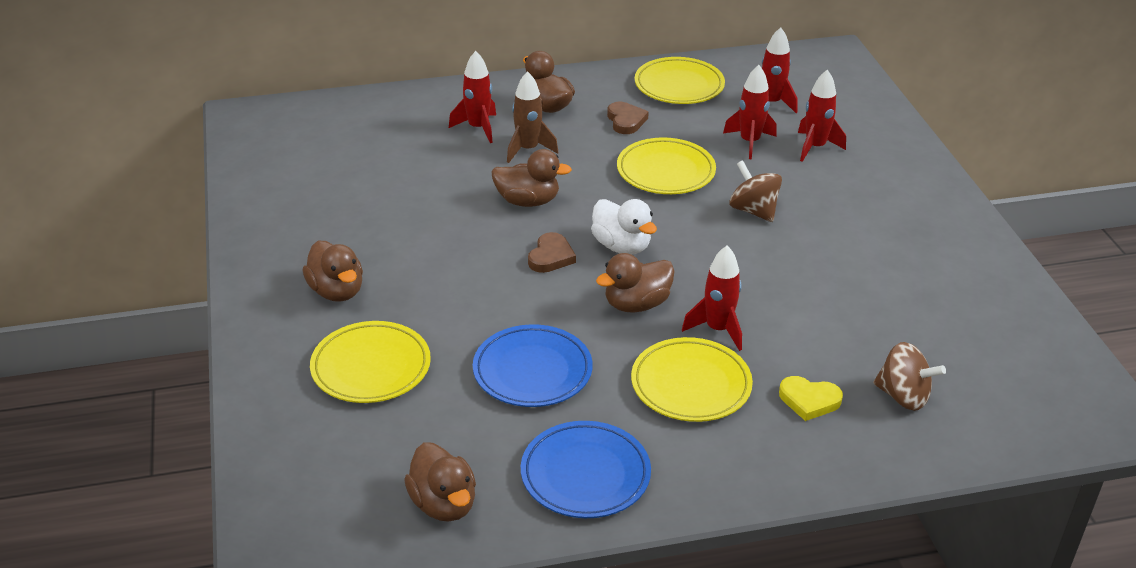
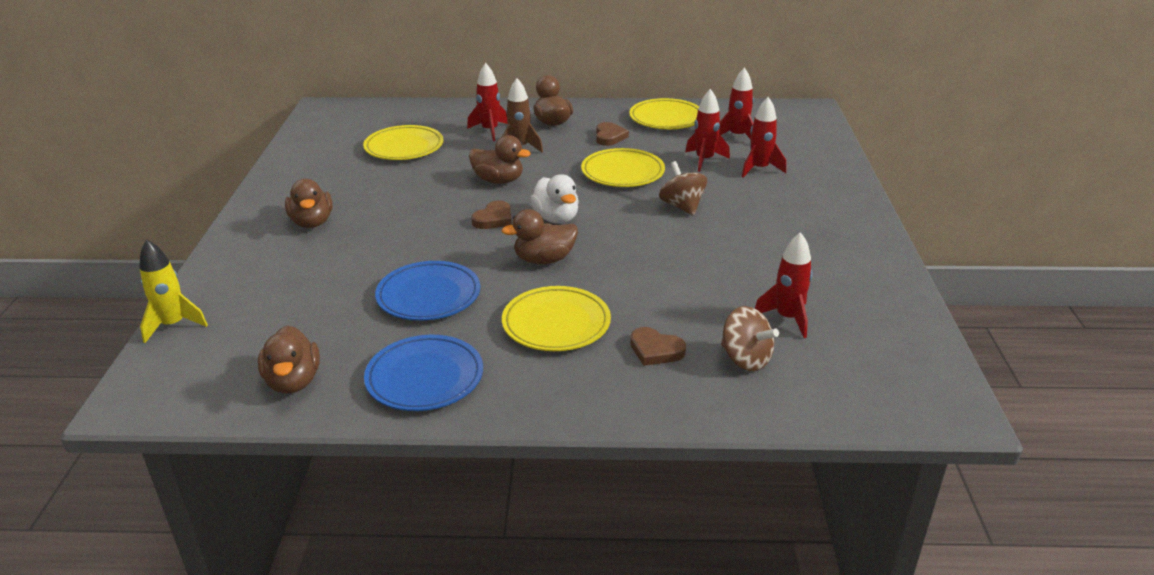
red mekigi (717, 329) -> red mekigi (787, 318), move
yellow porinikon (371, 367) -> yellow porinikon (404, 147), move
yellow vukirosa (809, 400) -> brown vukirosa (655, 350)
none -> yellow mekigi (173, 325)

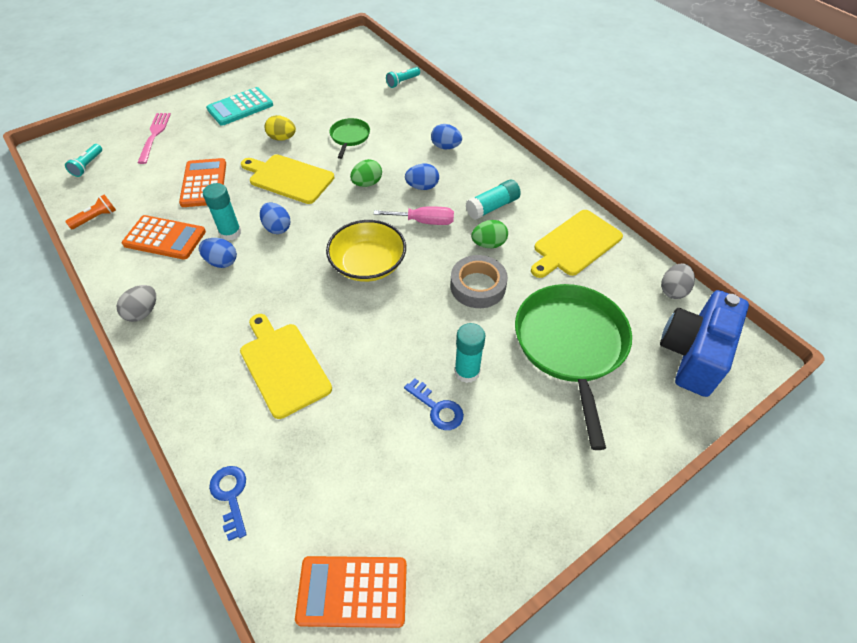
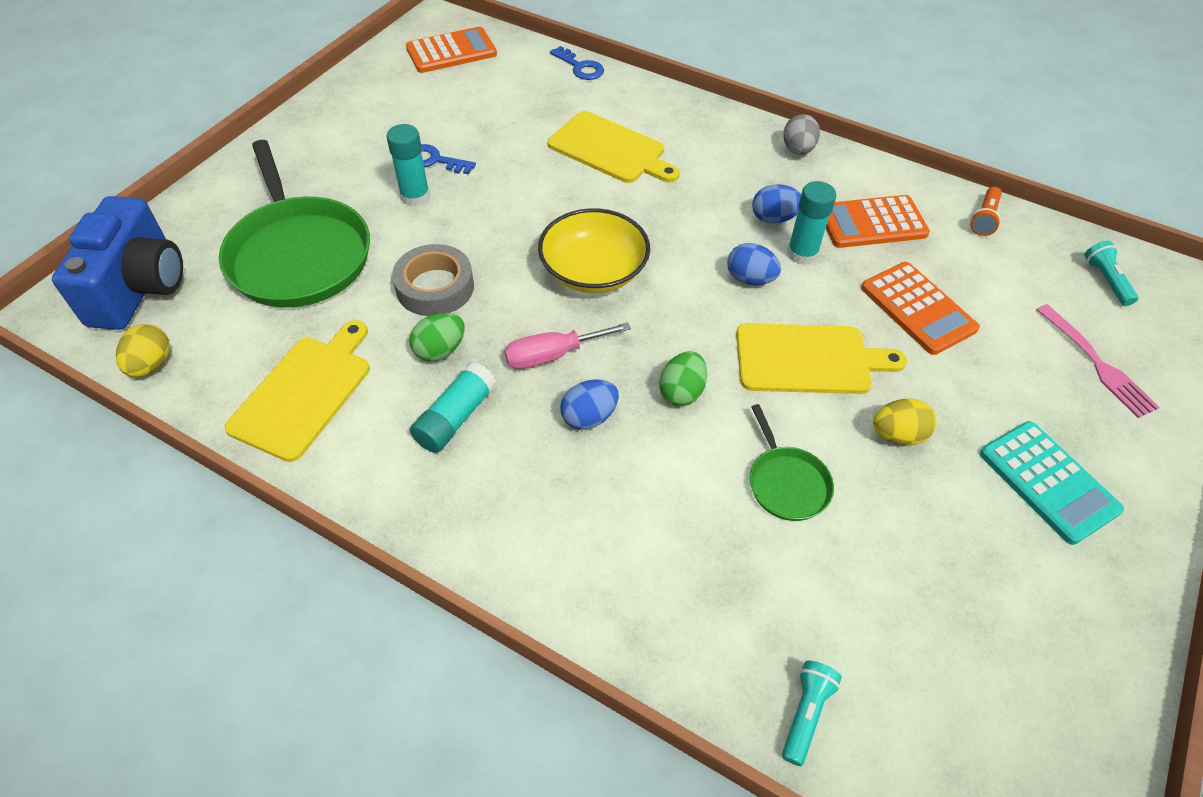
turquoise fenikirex (240, 107) -> turquoise fenikirex (1048, 482), 120 degrees clockwise
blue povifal (446, 147) -> none
grey povifal (673, 290) -> yellow povifal (151, 365)

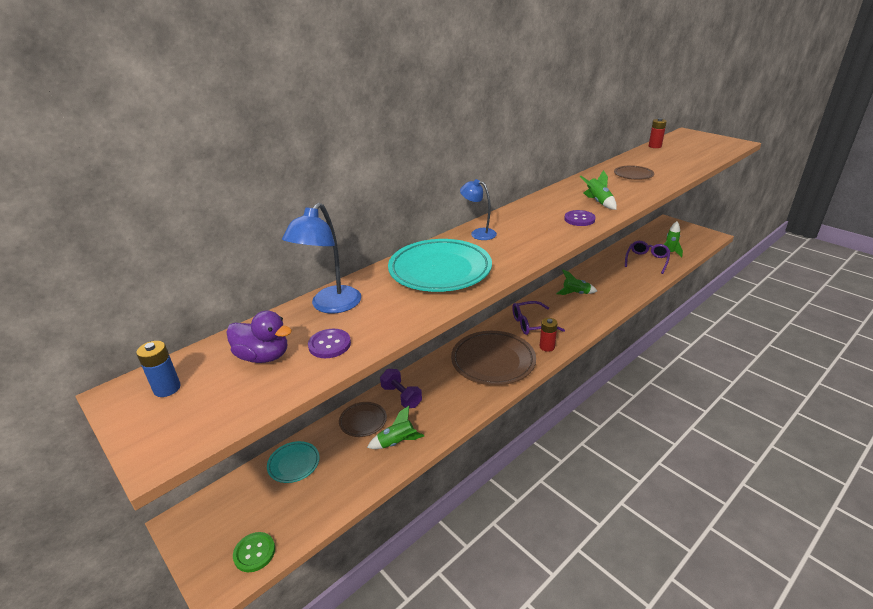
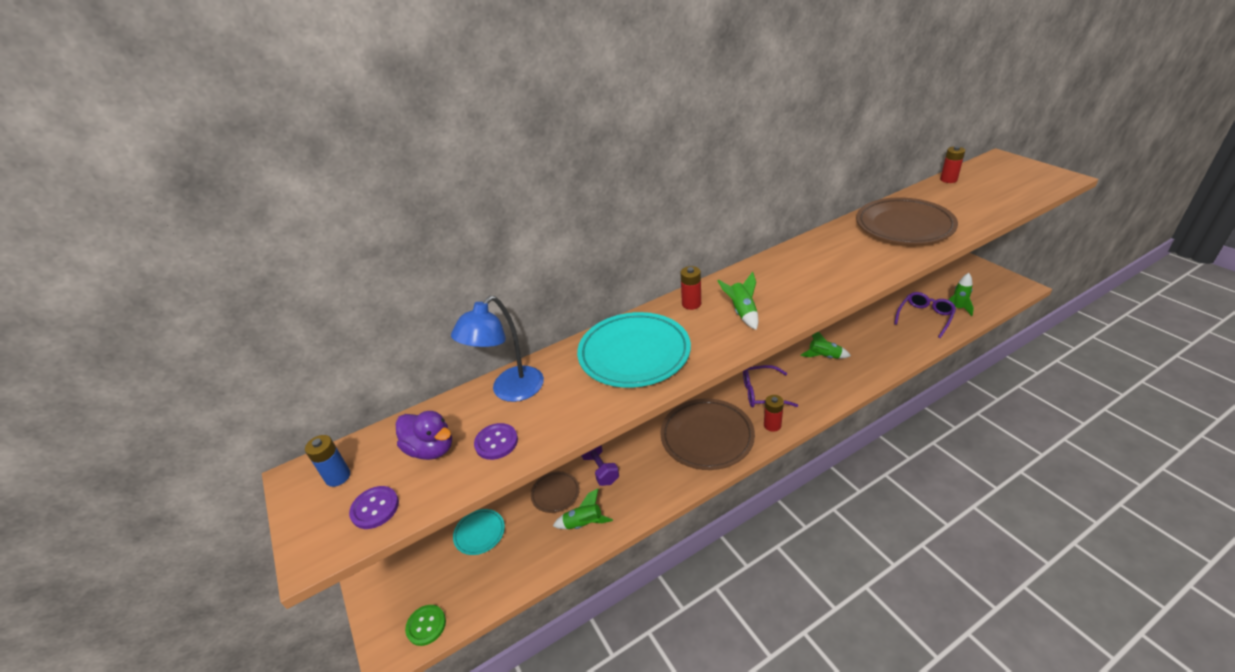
brown porinikon (633, 175) -> brown porinikon (904, 226), x1.99
green mekigi (598, 202) -> green mekigi (742, 312), move
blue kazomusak (478, 233) -> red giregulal (691, 304)
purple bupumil (579, 219) -> purple bupumil (375, 508), move

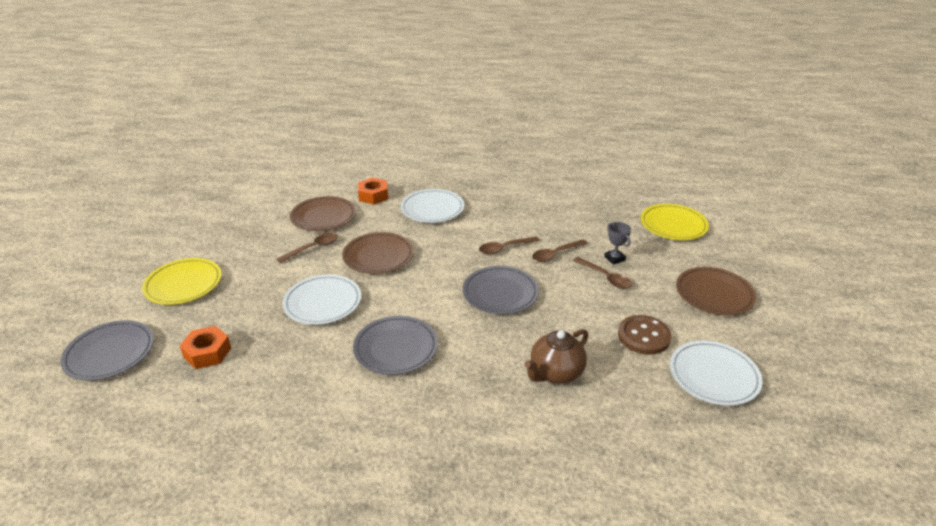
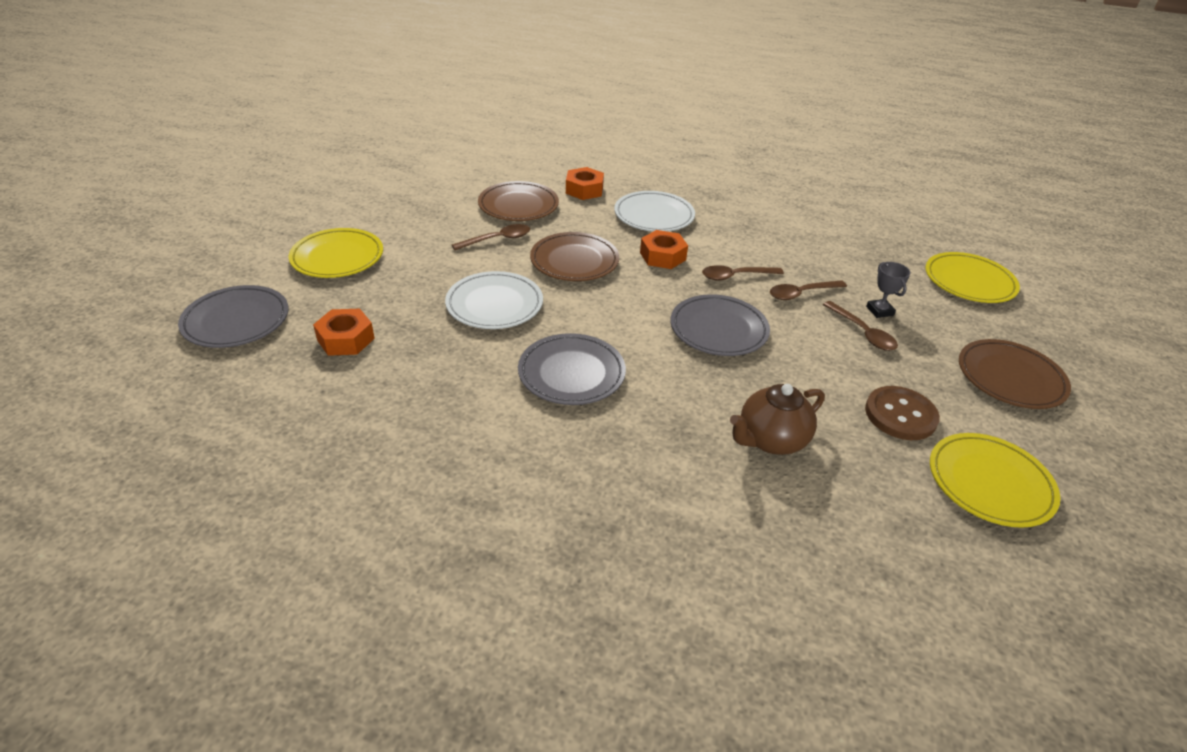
white porinikon (713, 376) -> yellow porinikon (989, 483)
none -> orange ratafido (662, 256)

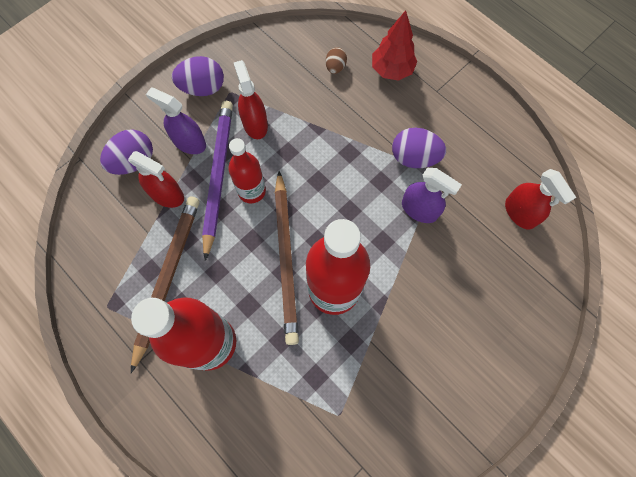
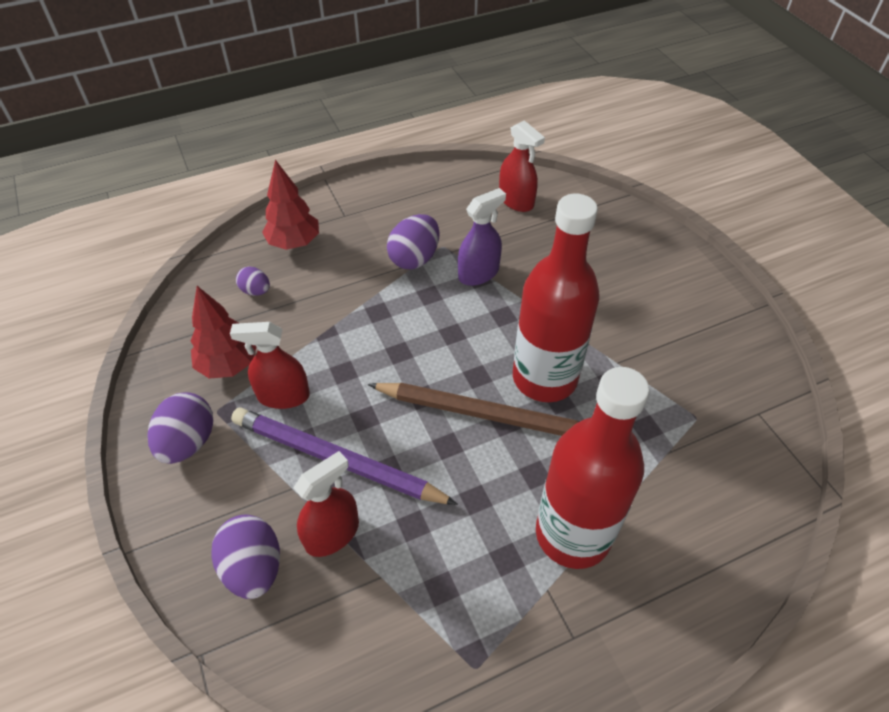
brown povifal (335, 67) -> purple povifal (256, 291)
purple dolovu (189, 142) -> none
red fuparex (252, 191) -> none
red dolovu (520, 212) -> red dolovu (516, 201), 60 degrees clockwise
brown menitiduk (167, 278) -> none
none -> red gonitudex (228, 365)

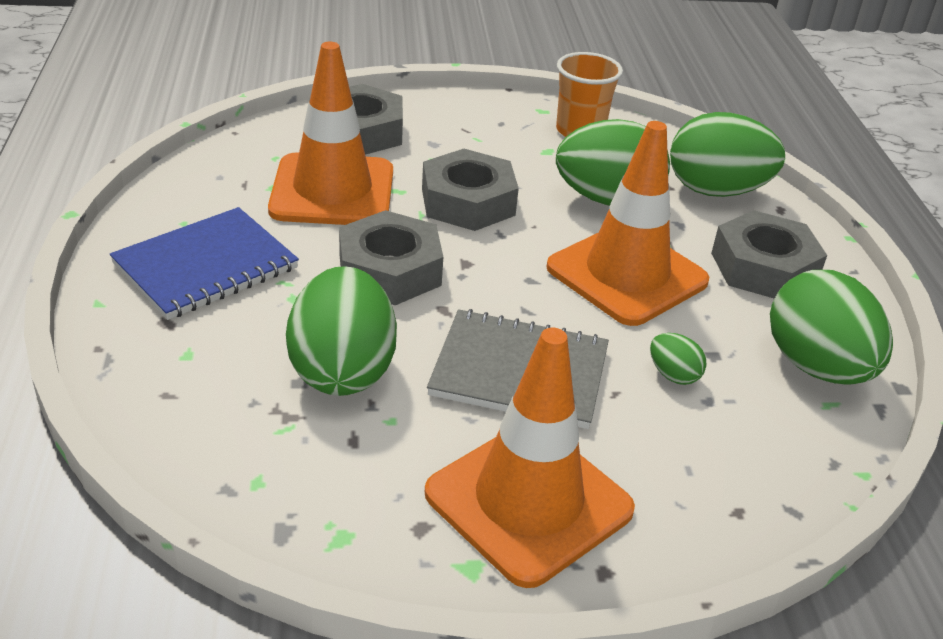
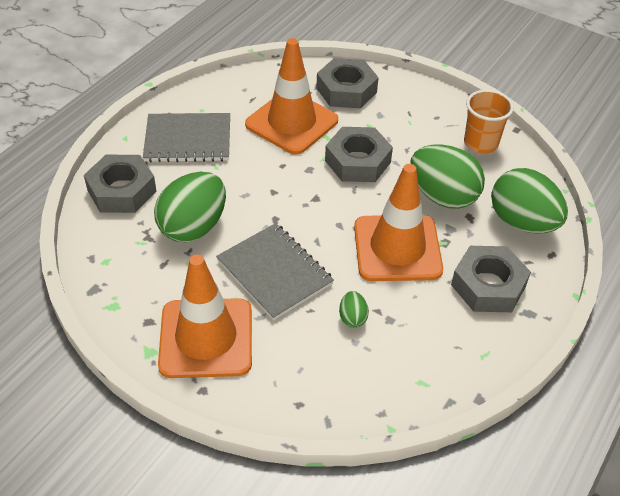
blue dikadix (206, 266) -> grey dikadix (188, 140)
grey ratafido (390, 270) -> grey ratafido (122, 190), move
green povifal (816, 367) -> none

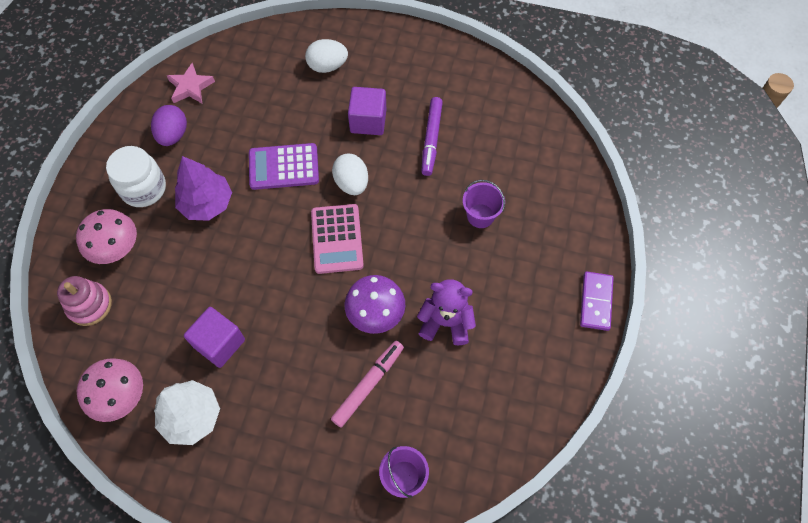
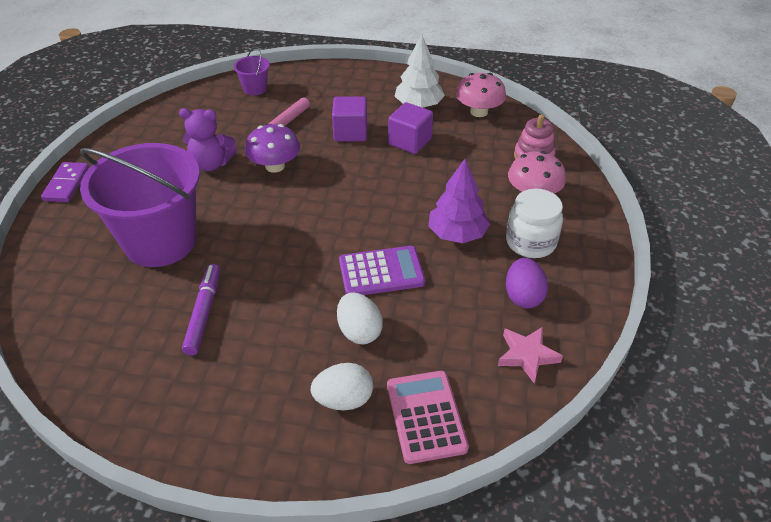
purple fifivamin (368, 121) -> purple fifivamin (350, 132), move
white povifal (351, 183) -> white povifal (359, 331), move
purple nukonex (480, 216) -> purple nukonex (160, 241), x2.40
pink fenikirex (337, 239) -> pink fenikirex (426, 416), move

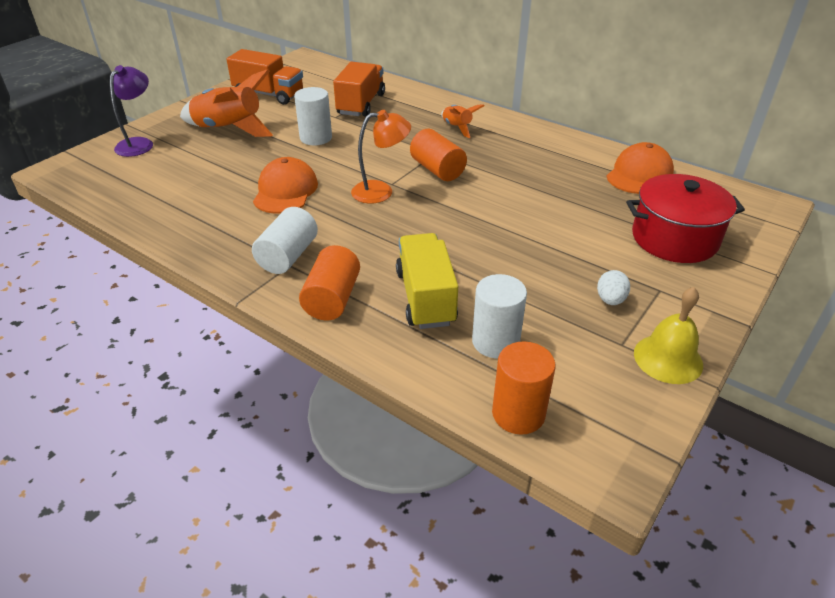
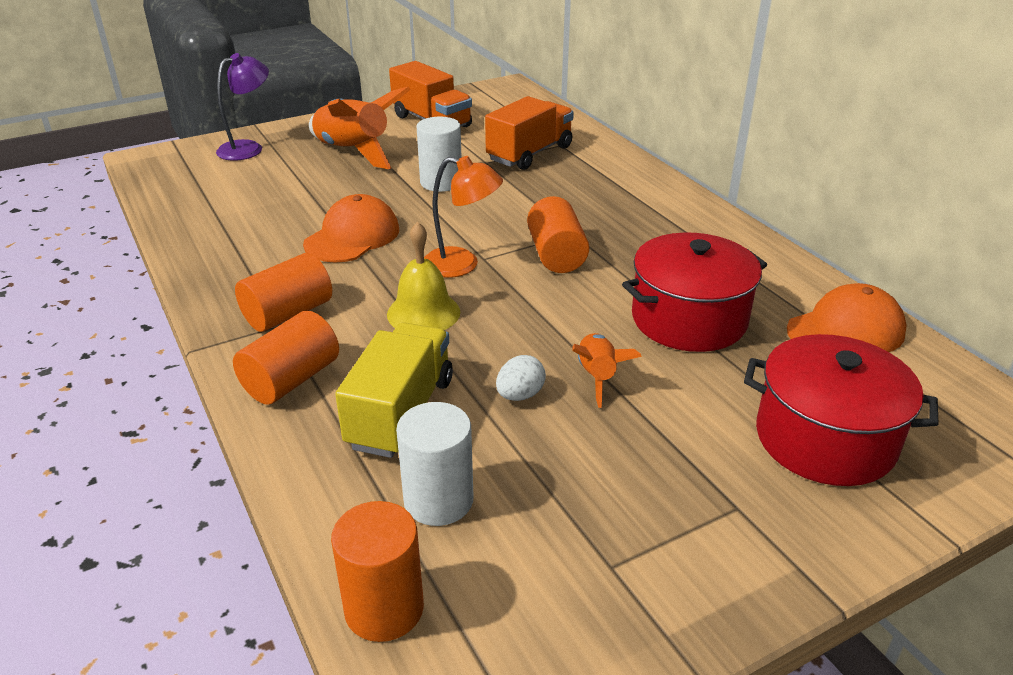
orange mekigi (457, 128) -> orange mekigi (597, 376), move
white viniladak (288, 256) -> orange viniladak (288, 313)
white povifal (610, 300) -> white povifal (520, 395), move
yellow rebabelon (668, 358) -> yellow rebabelon (423, 313), move
none -> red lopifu (689, 319)

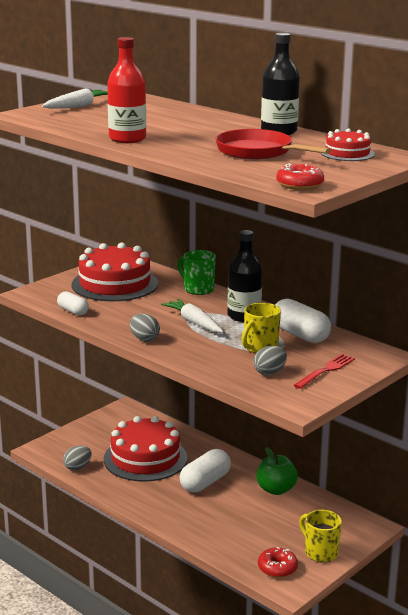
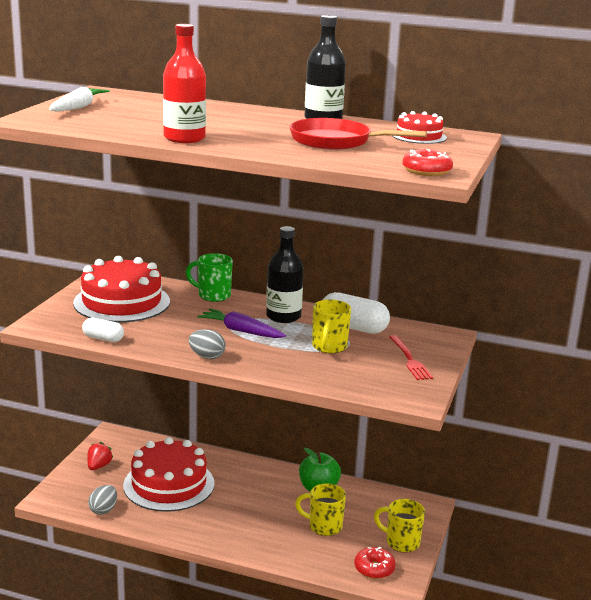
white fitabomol (194, 322) -> purple fitabomol (241, 331)
grey povifal (269, 372) -> none
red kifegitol (325, 370) -> red kifegitol (409, 359), 150 degrees clockwise
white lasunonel (205, 482) -> none
none -> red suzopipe (98, 466)
none -> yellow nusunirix (324, 526)

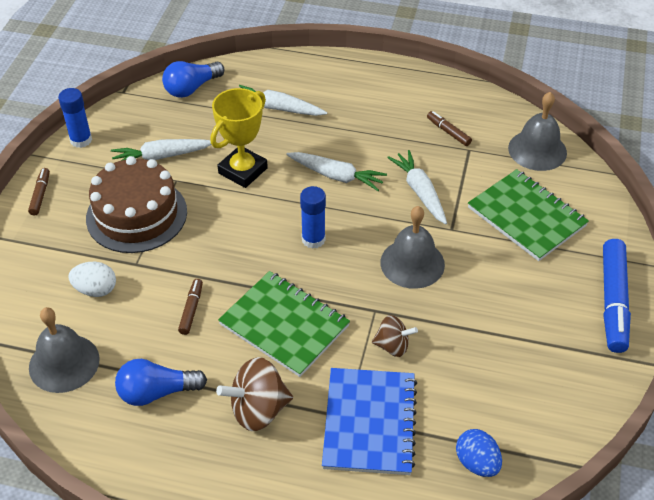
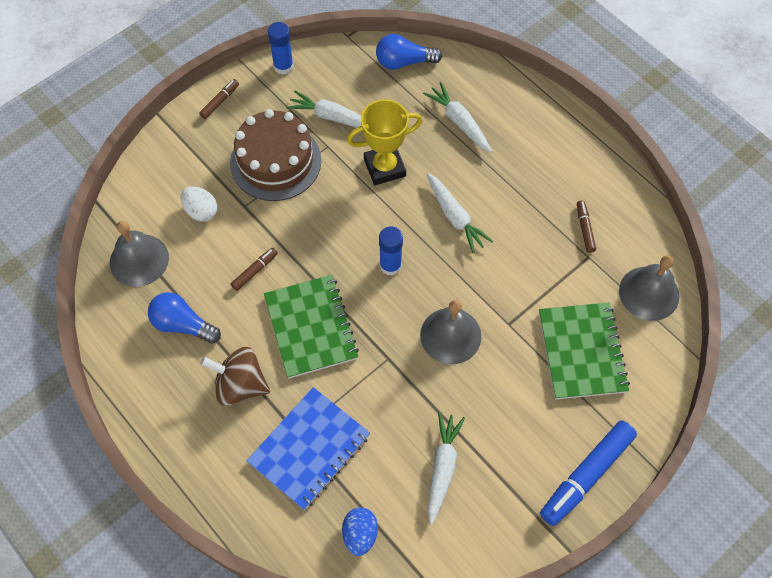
white fitabomol (420, 192) -> white fitabomol (442, 468), move
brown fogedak (392, 346) -> none

